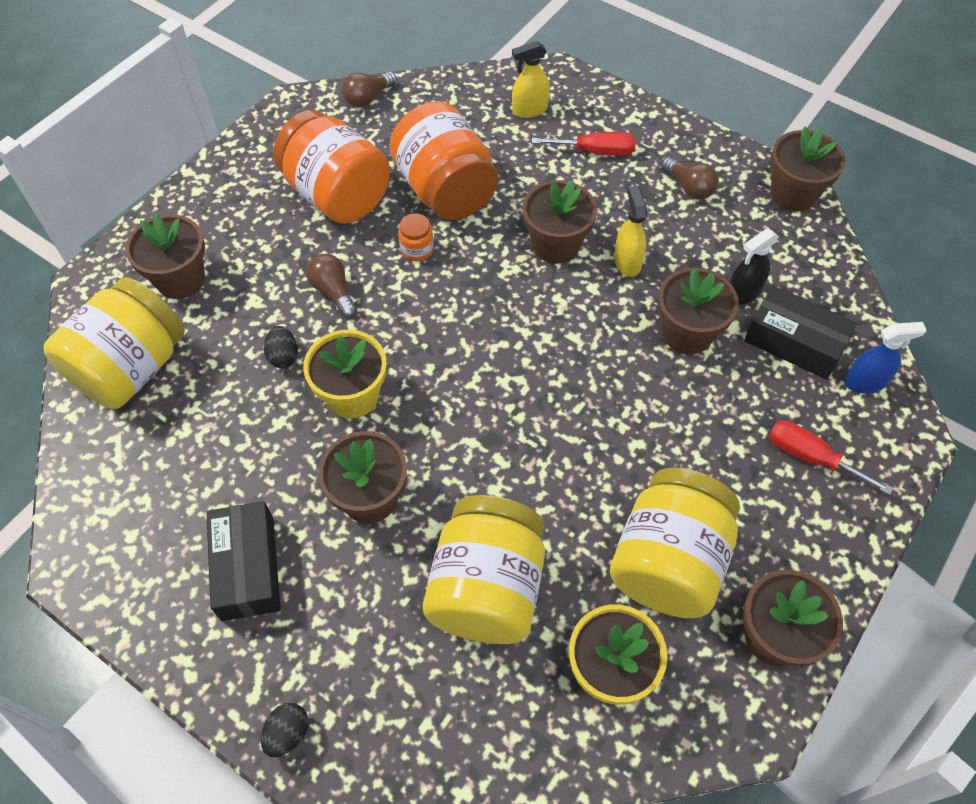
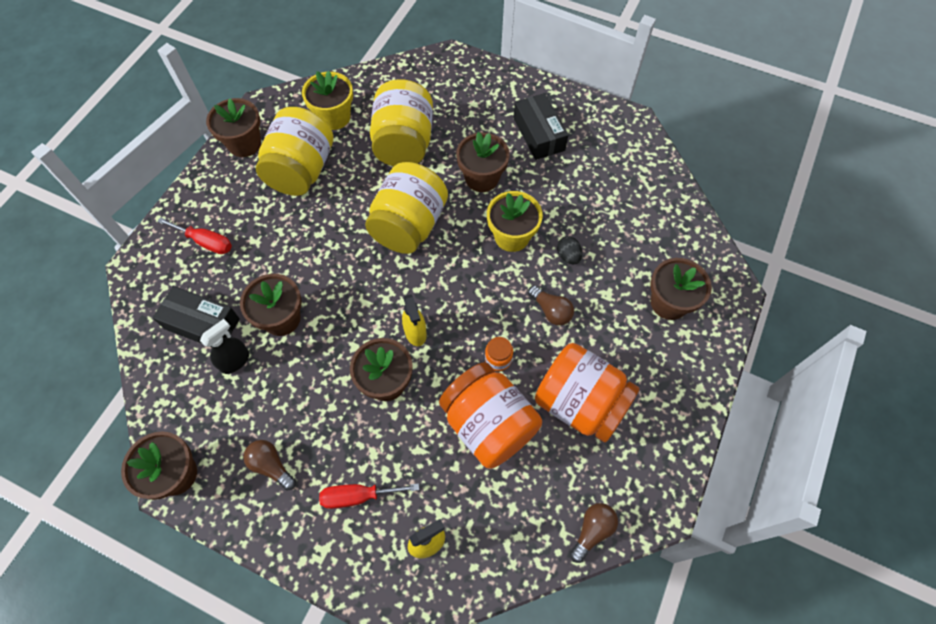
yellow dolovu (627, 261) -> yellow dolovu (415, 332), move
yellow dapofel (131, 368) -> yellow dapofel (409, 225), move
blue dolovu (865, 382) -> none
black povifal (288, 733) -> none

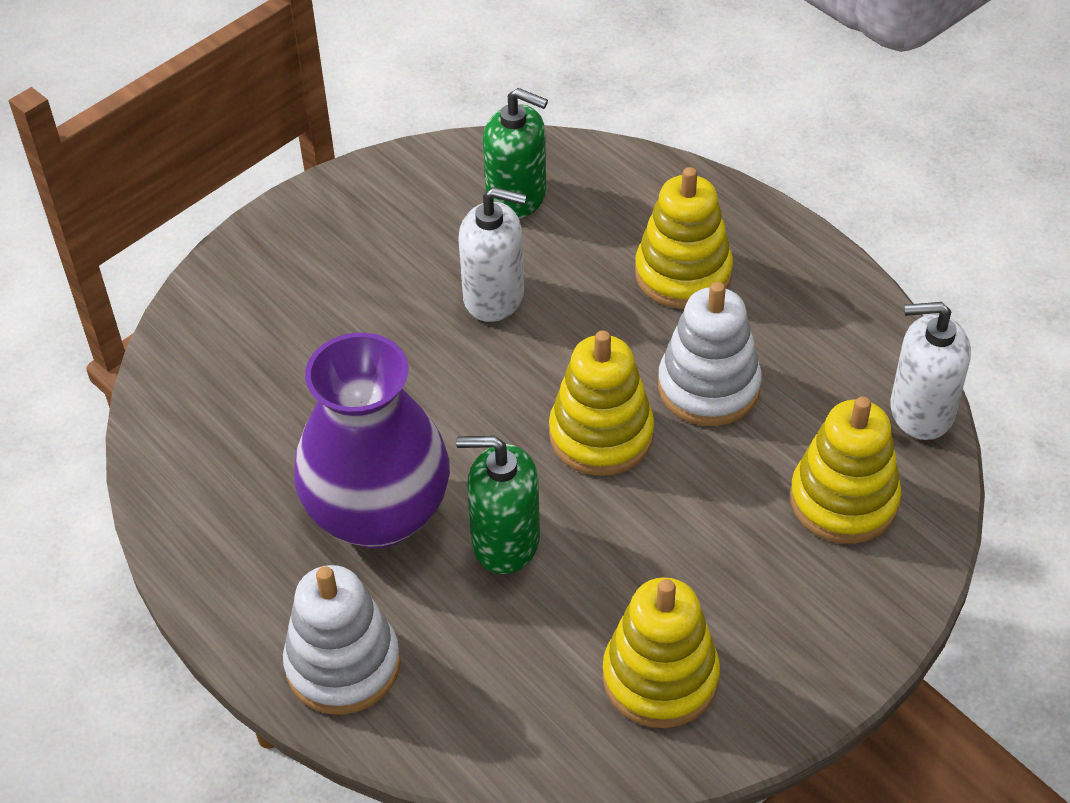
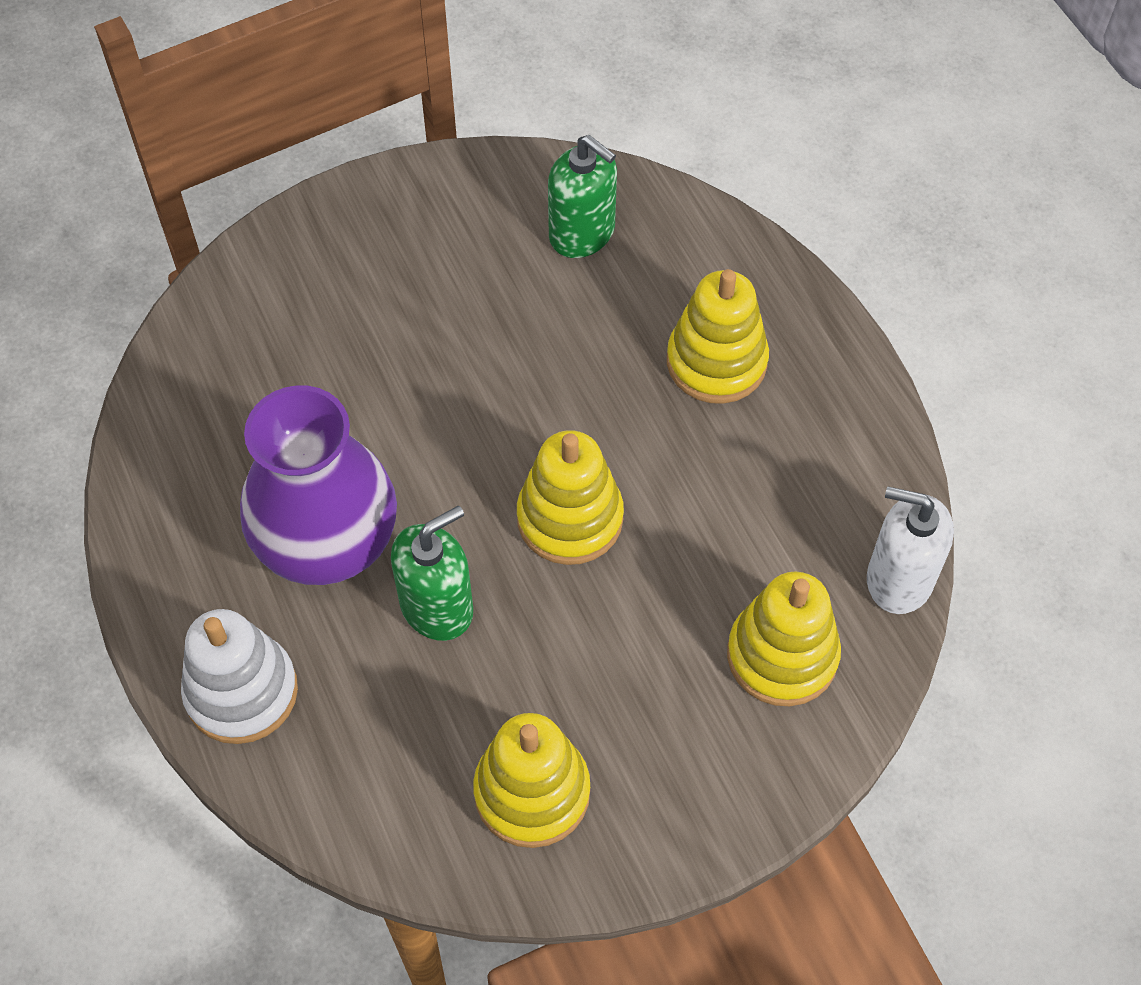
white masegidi (494, 296) -> none
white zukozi (708, 387) -> none
green masegidi (505, 541) -> green masegidi (437, 607), 120 degrees clockwise

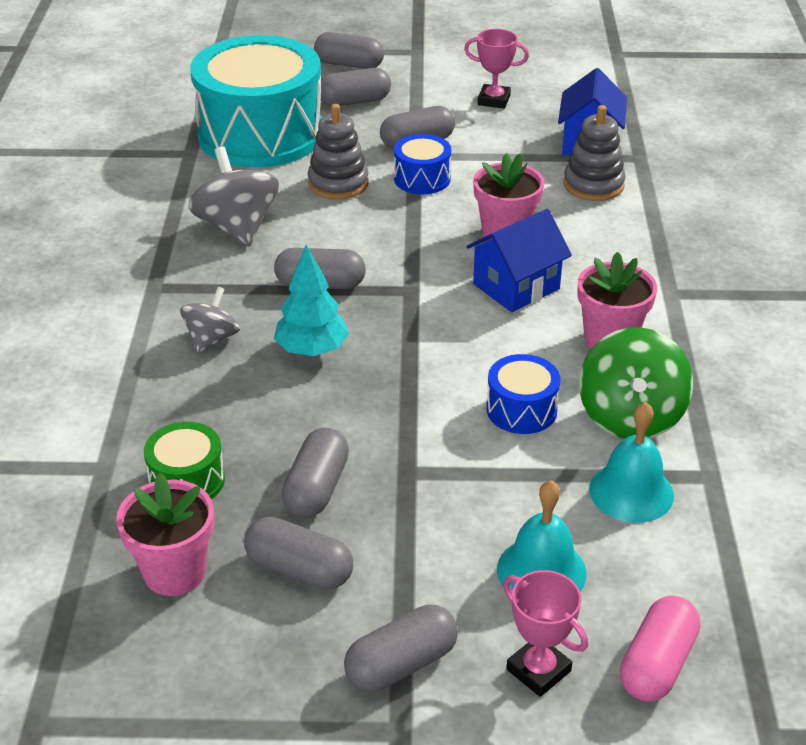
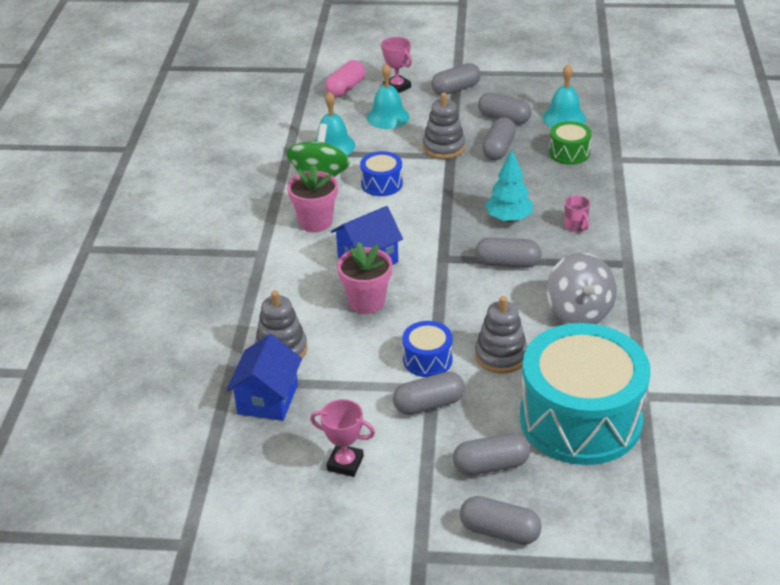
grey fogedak (212, 339) -> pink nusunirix (575, 226)
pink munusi (175, 572) -> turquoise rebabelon (564, 118)
none -> grey zukozi (443, 147)

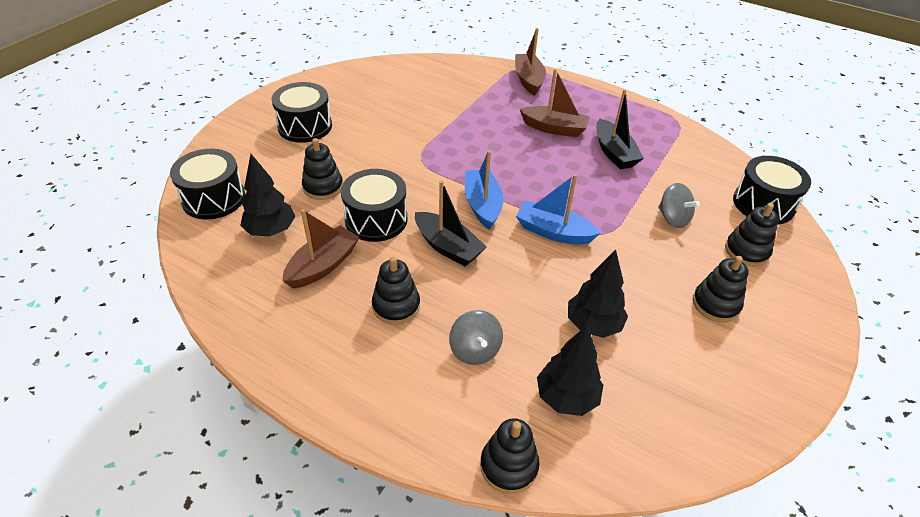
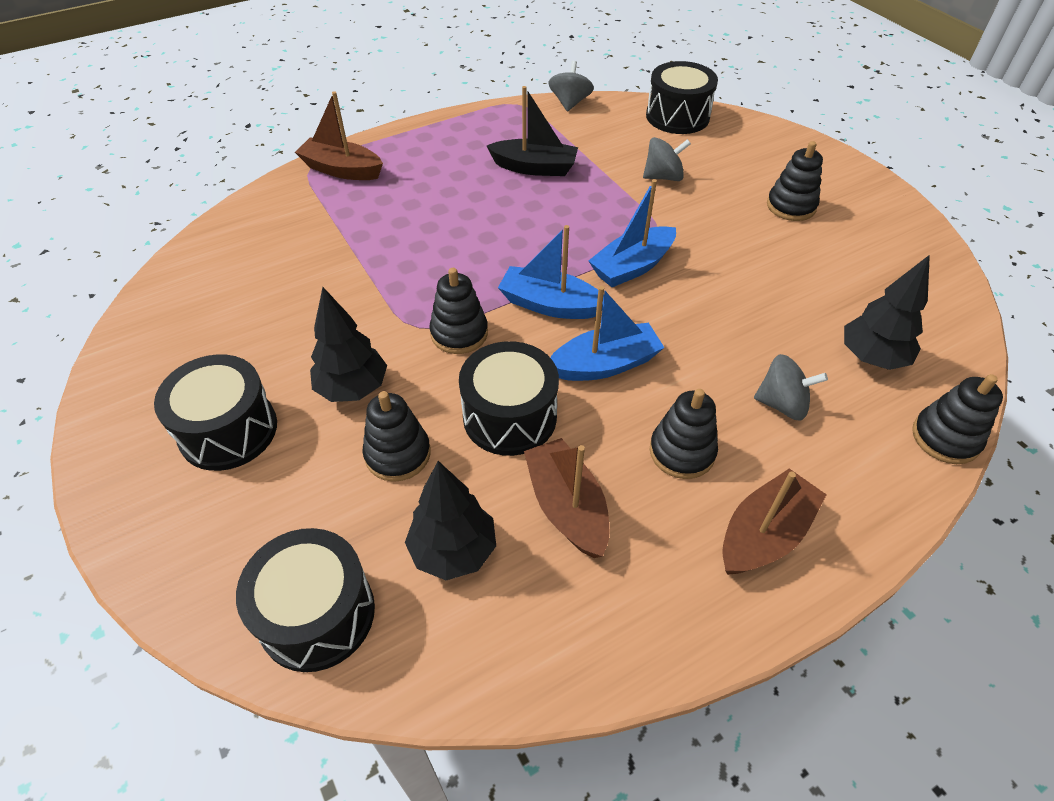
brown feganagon (554, 128) -> brown feganagon (764, 534), move
black feganagon (448, 247) -> blue feganagon (605, 364)
black zukozi (746, 251) -> black zukozi (459, 333), move
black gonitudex (593, 325) -> black gonitudex (353, 388), move
none -> grey fogedak (570, 103)

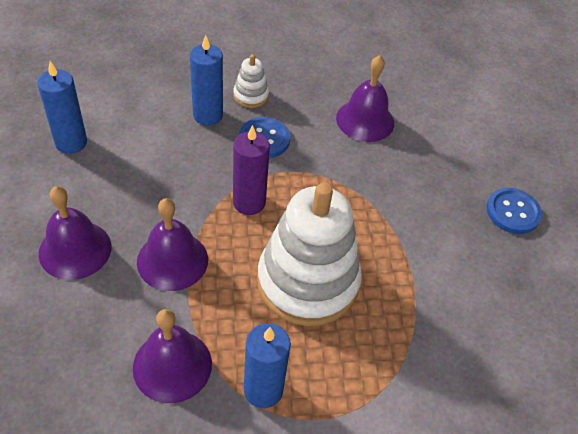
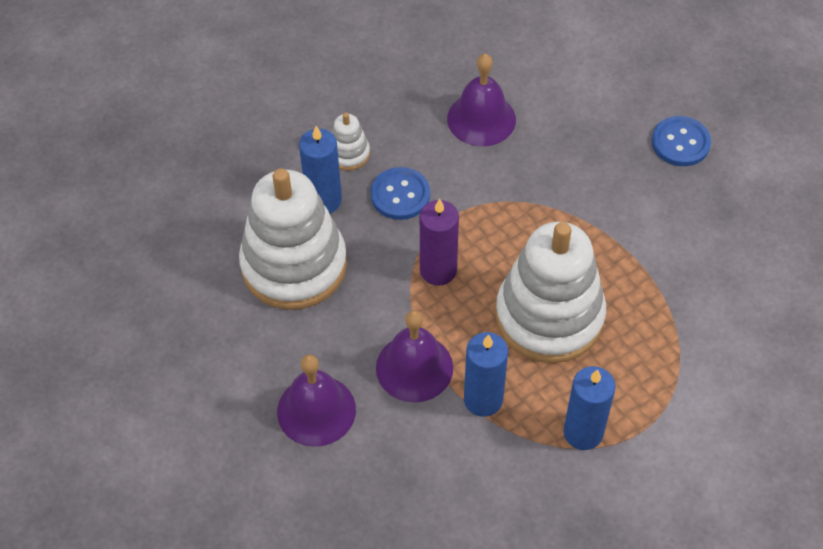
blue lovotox (71, 142) -> blue lovotox (483, 399), move
purple rebabelon (172, 365) -> none
none -> white zukozi (294, 265)

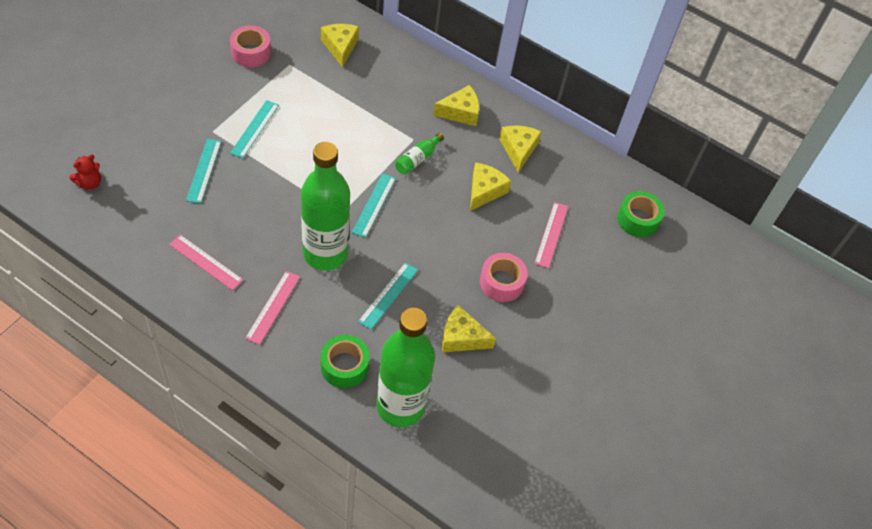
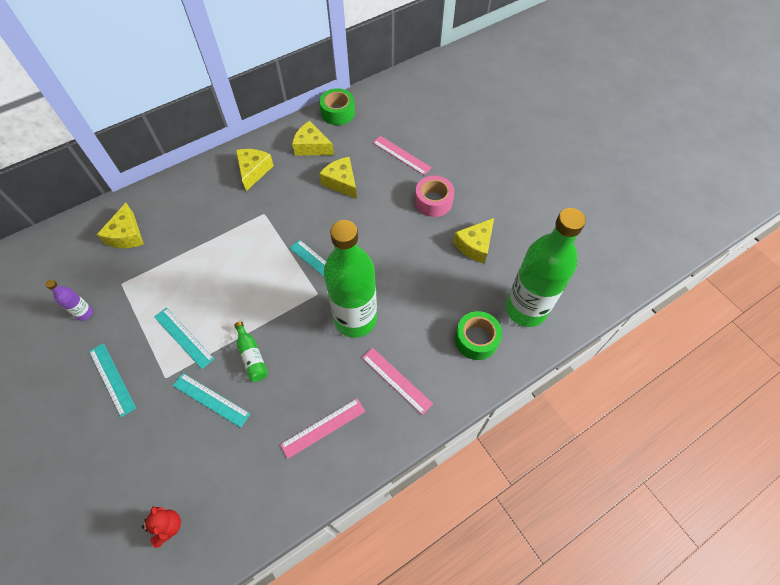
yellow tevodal (340, 47) -> yellow tevodal (127, 235), 105 degrees counterclockwise
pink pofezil (251, 53) -> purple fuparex (85, 313)
green fuparex (417, 159) -> green fuparex (252, 356), move
green pofezil (638, 219) -> green pofezil (338, 112), move
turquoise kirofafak (388, 295) -> turquoise kirofafak (112, 379), move

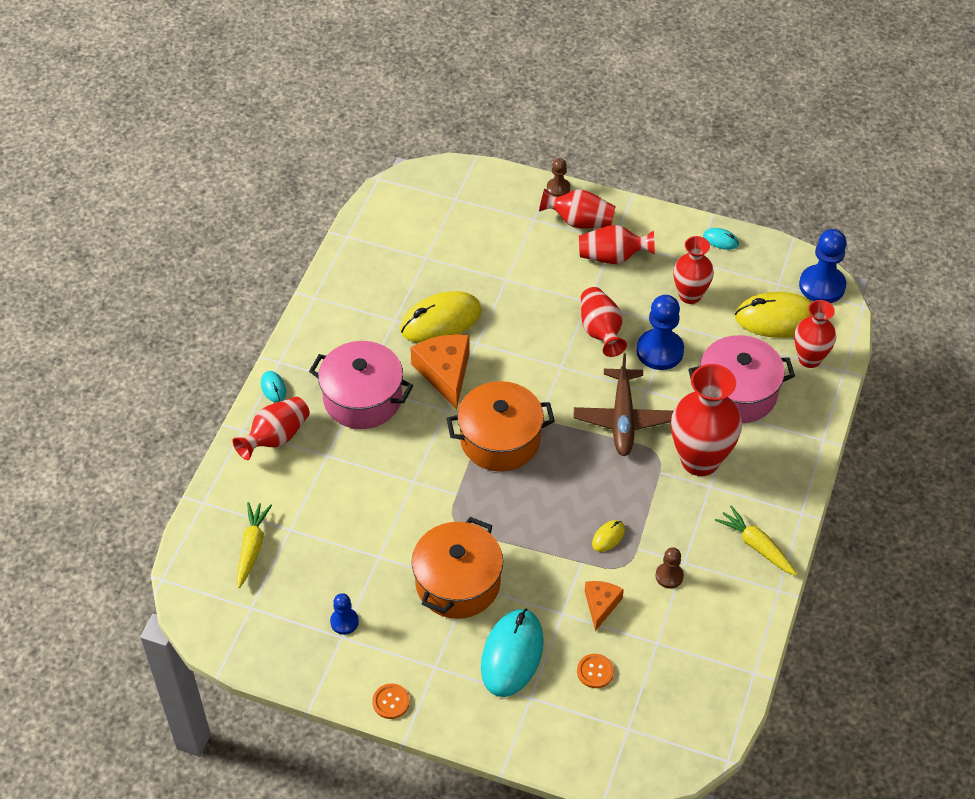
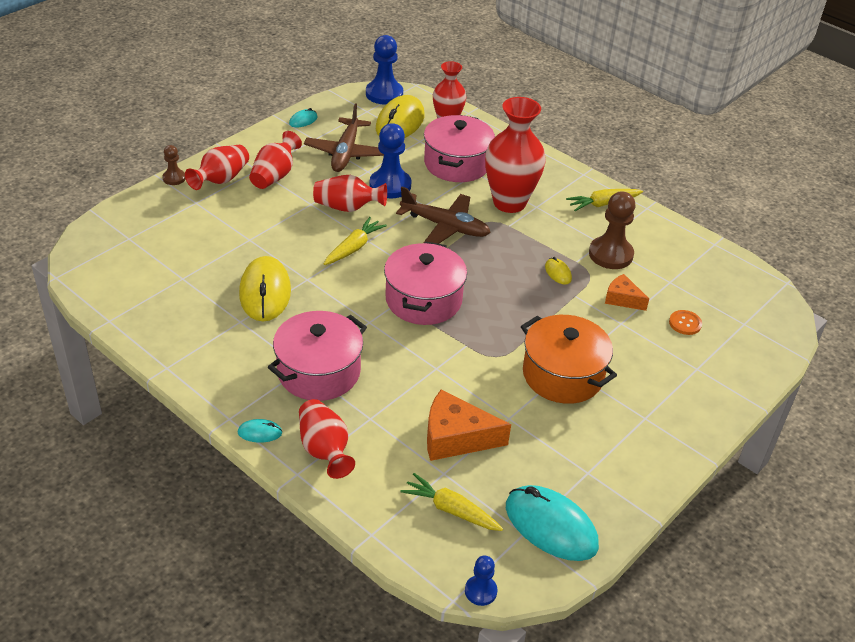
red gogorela (690, 295) -> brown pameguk (346, 152)
orange tevodal (445, 373) -> orange tevodal (456, 438), move
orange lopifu (500, 440) -> pink lopifu (423, 300)
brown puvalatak (669, 576) -> brown puvalatak (610, 254), x1.86
blue puvalatak (344, 622) -> blue puvalatak (480, 591), move
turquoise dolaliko (512, 654) -> turquoise dolaliko (551, 526), move
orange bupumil (391, 702) -> none
none -> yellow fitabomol (354, 248)

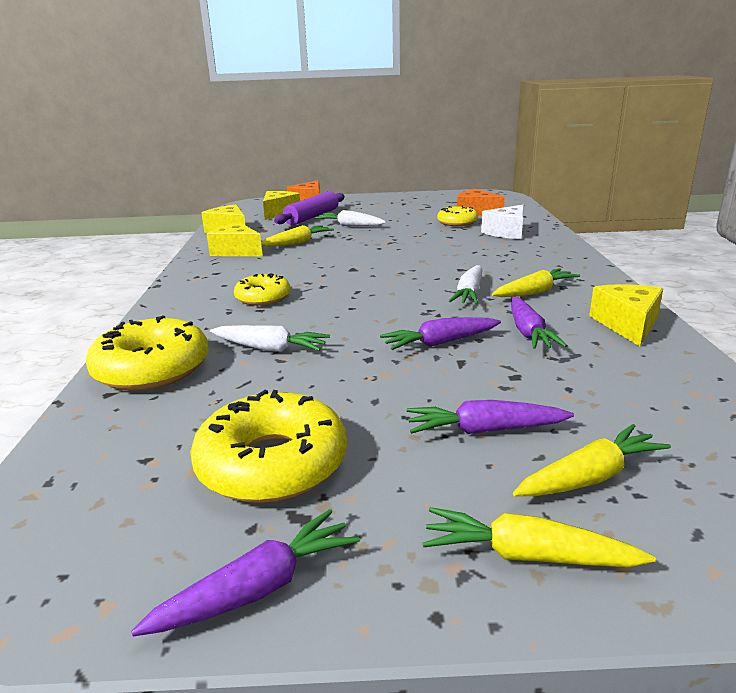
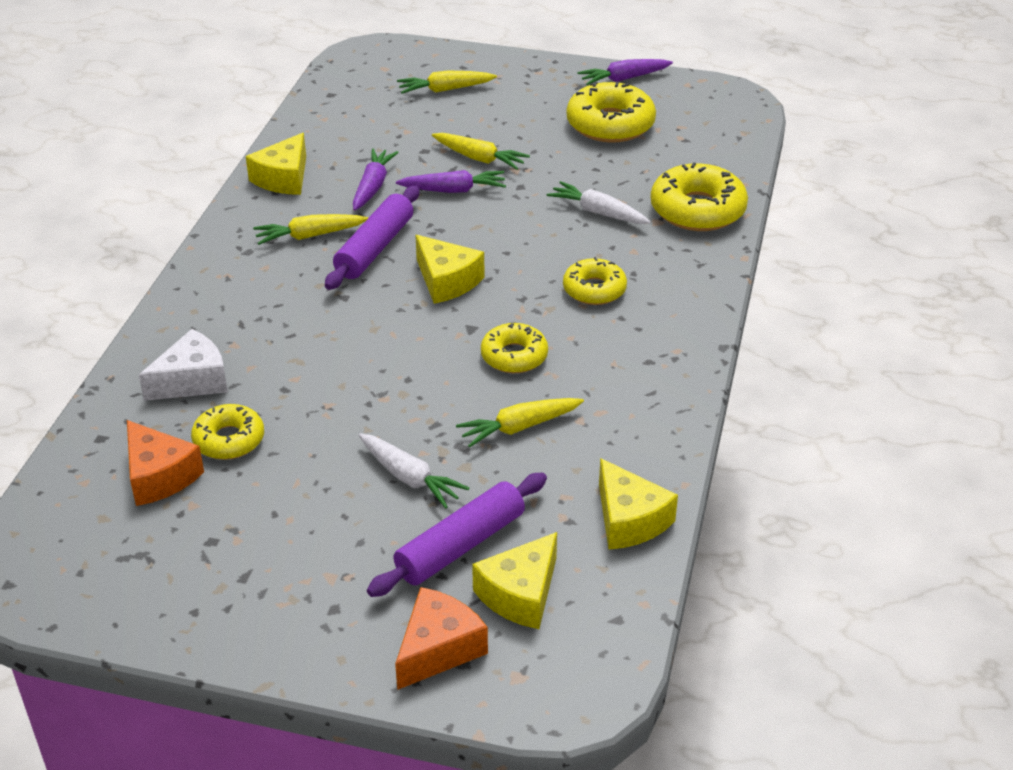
yellow tevodal (236, 251) -> yellow tevodal (446, 281), move
white fitabomol (469, 293) -> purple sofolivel (375, 248)
purple fitabomol (485, 430) -> none
yellow fitabomol (527, 555) -> yellow fitabomol (479, 158), move
none -> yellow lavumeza (514, 356)

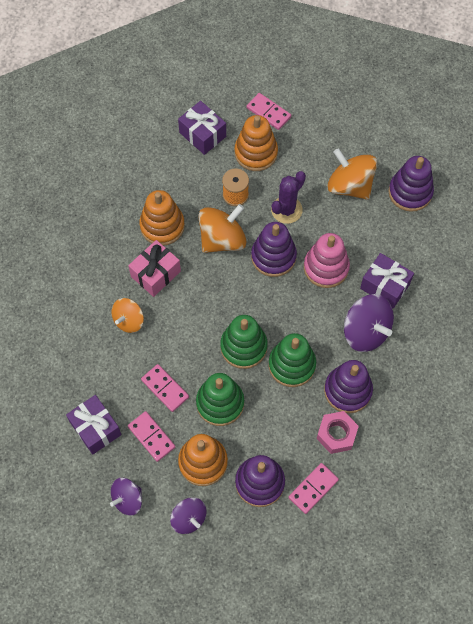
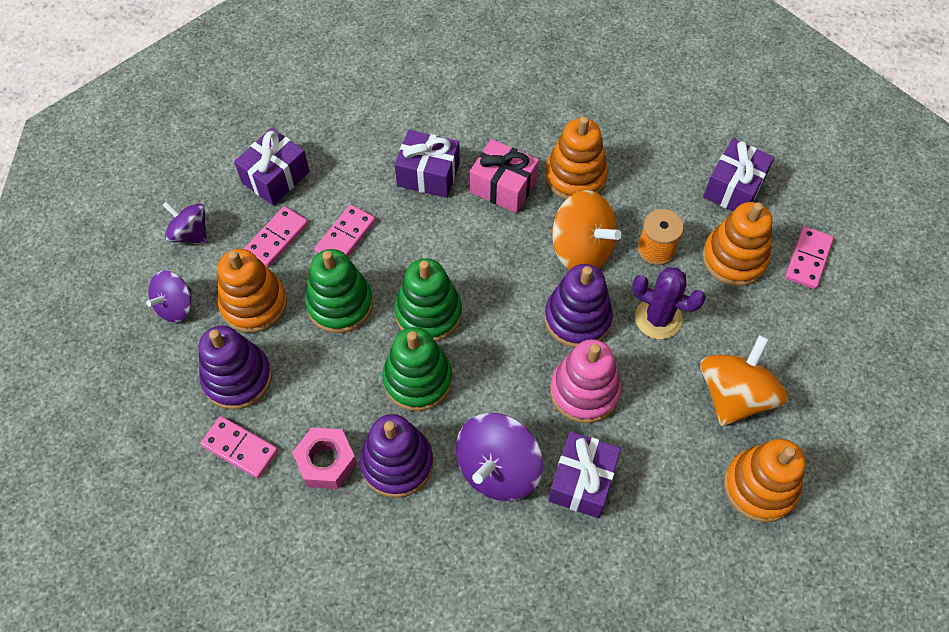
purple zukozi (410, 192) -> orange zukozi (760, 487)
orange fogedak (129, 320) -> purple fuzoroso (428, 174)

